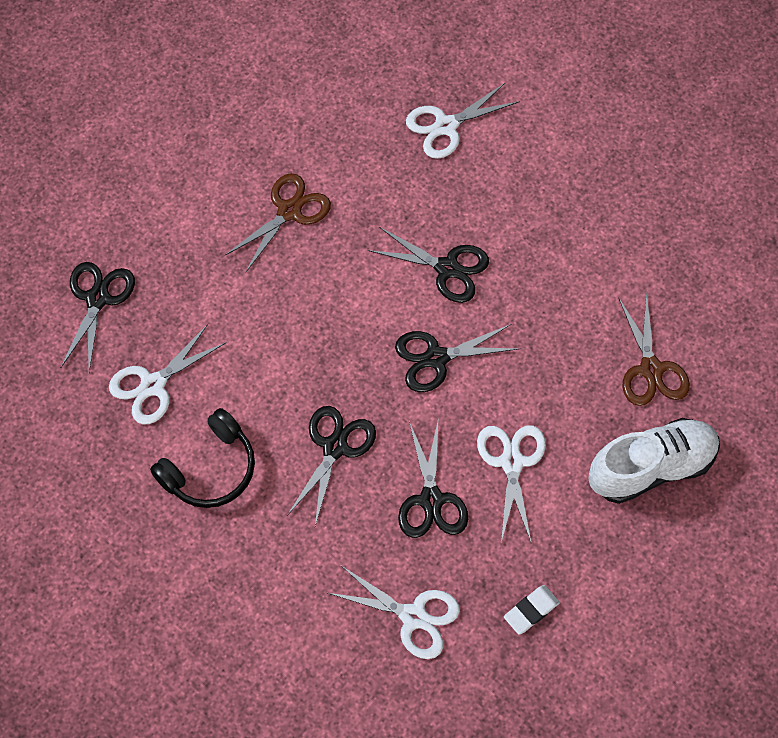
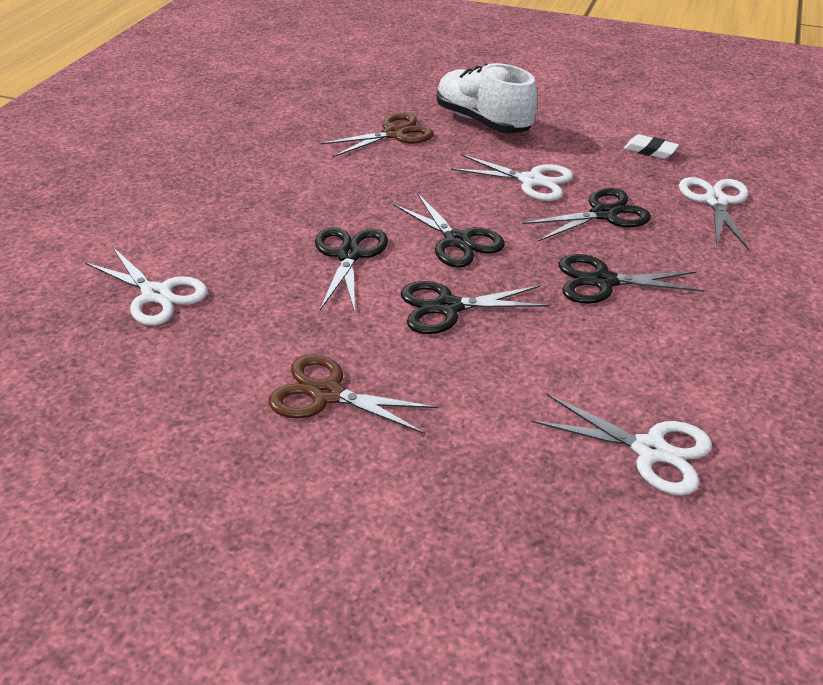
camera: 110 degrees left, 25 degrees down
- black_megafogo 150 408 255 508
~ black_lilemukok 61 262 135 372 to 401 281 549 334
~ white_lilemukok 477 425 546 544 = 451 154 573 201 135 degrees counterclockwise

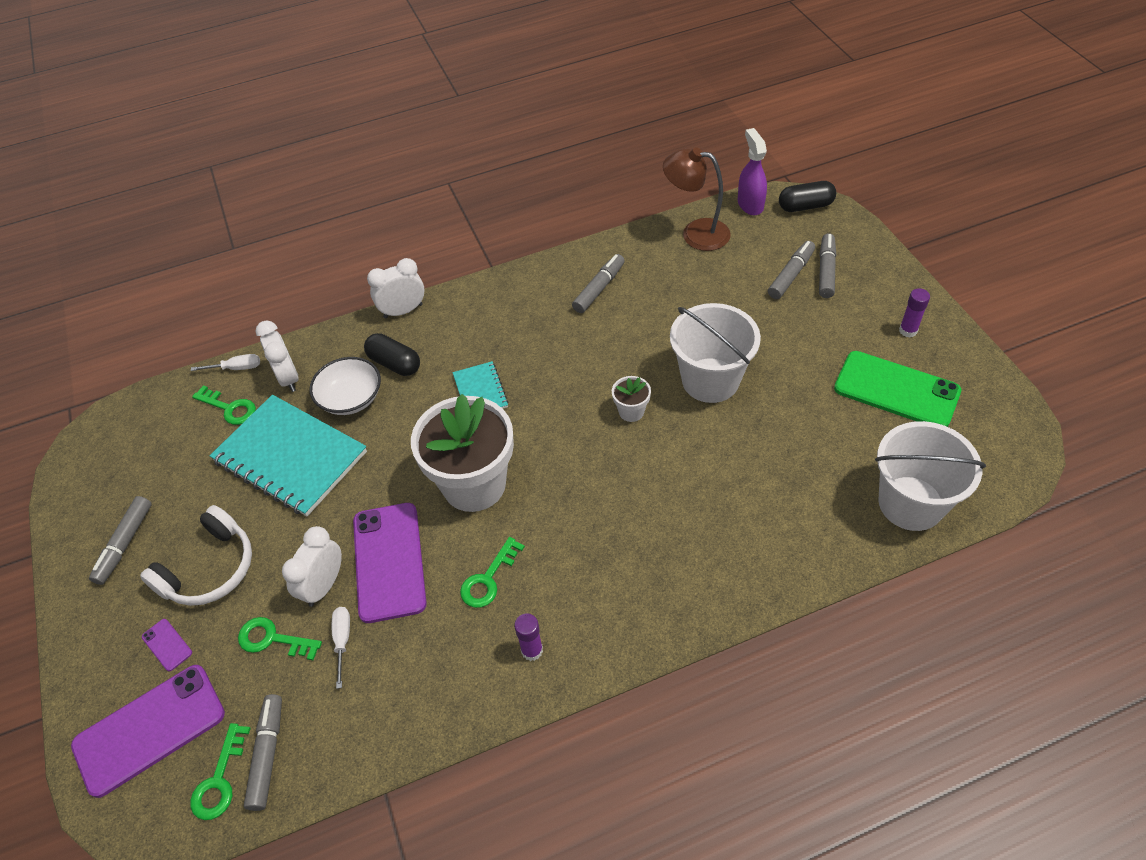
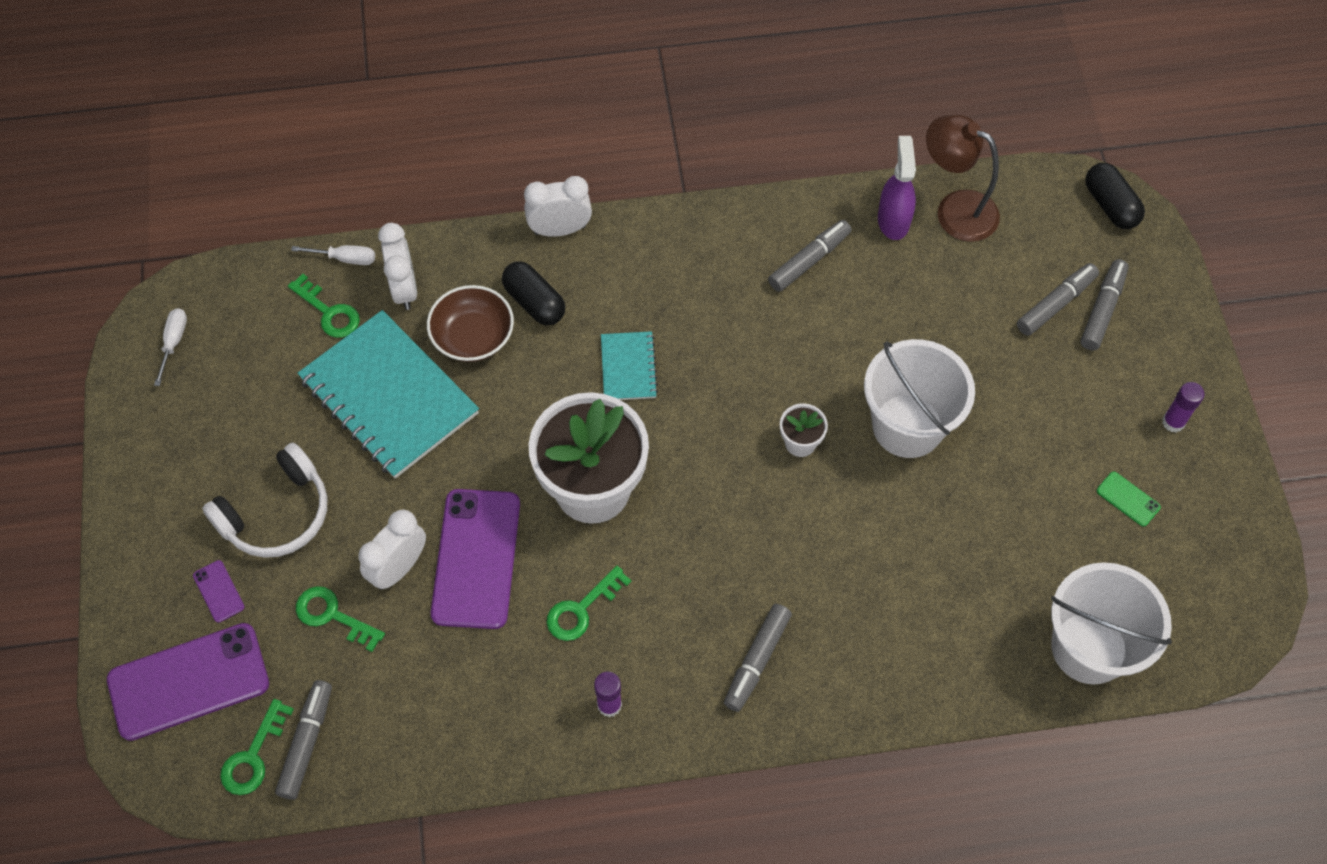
camera: 10 degrees right, 10 degrees up
~ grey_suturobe 89 496 152 585 to 724 604 792 712
~ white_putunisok 332 607 350 689 to 154 308 187 386
~ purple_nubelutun 738 128 767 215 to 878 136 916 240
~ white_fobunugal 309 357 381 415 to brown_fobunugal 427 285 514 362
~ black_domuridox 779 181 836 212 = 1085 163 1145 229 60 degrees clockwise
~ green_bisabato 834 351 961 427 = 1097 471 1161 526 x0.42

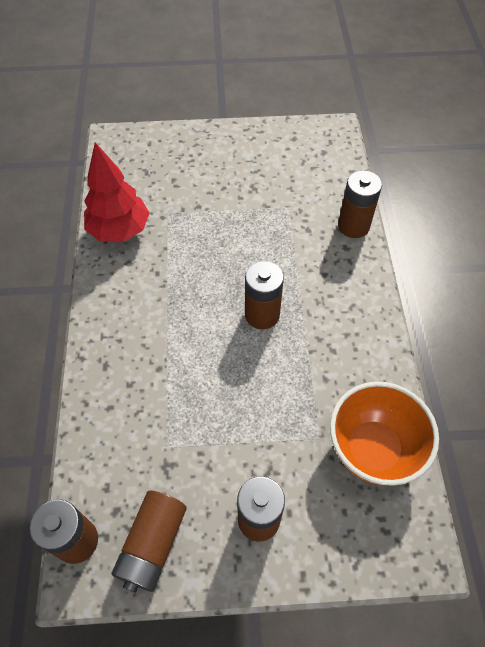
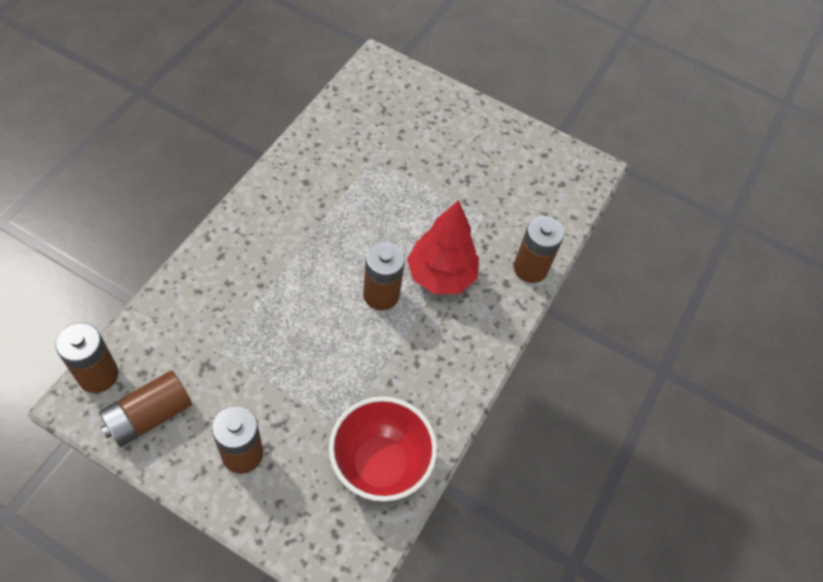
camera: 25 degrees right, 0 degrees up
~ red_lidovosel 84 142 150 242 to 407 200 479 294
~ orange_fobunugal 330 382 439 486 to red_fobunugal 329 396 437 502

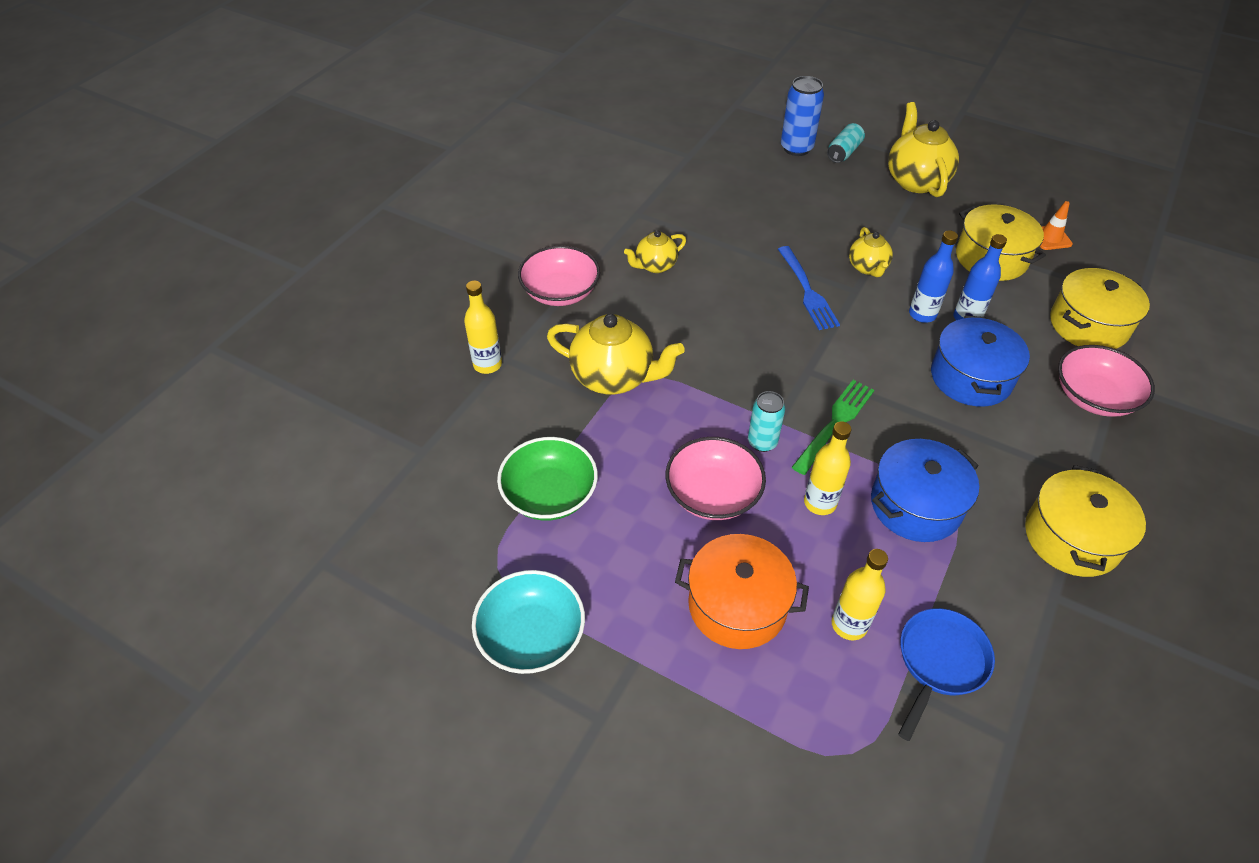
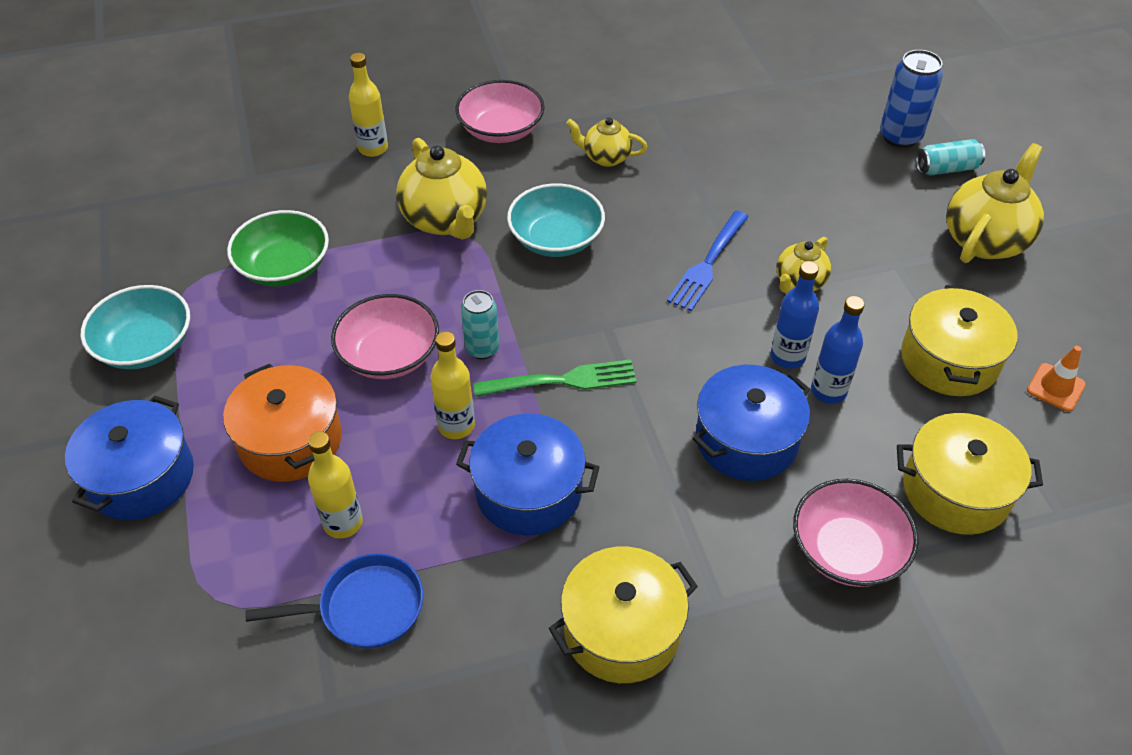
camera: 45 degrees right, 0 degrees up
+ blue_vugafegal 65 395 194 520
+ turquoise_fobunugal 507 183 605 257

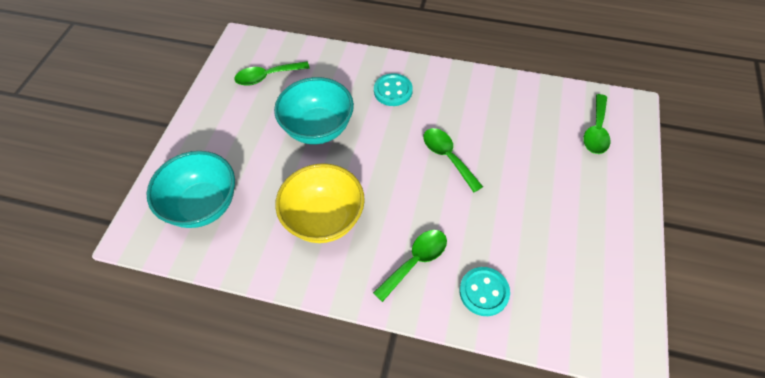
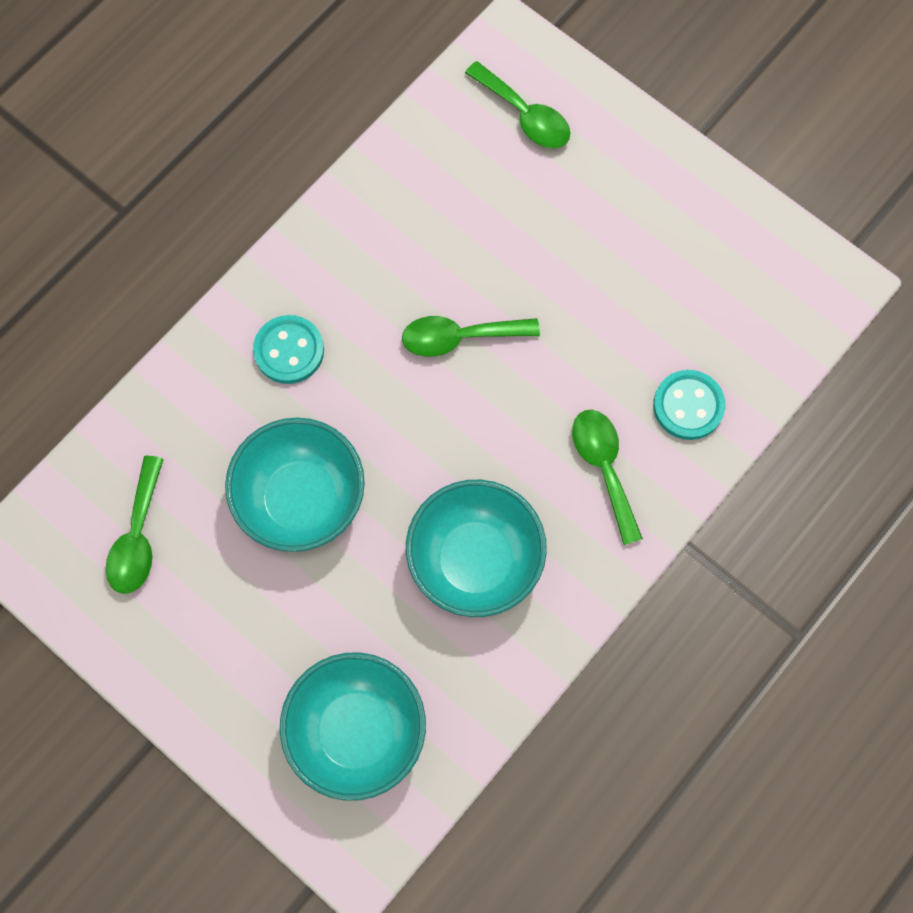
camera: 65 degrees left, 15 degrees up
~ yellow_fobunugal 275 163 365 243 to turquoise_fobunugal 406 480 547 617

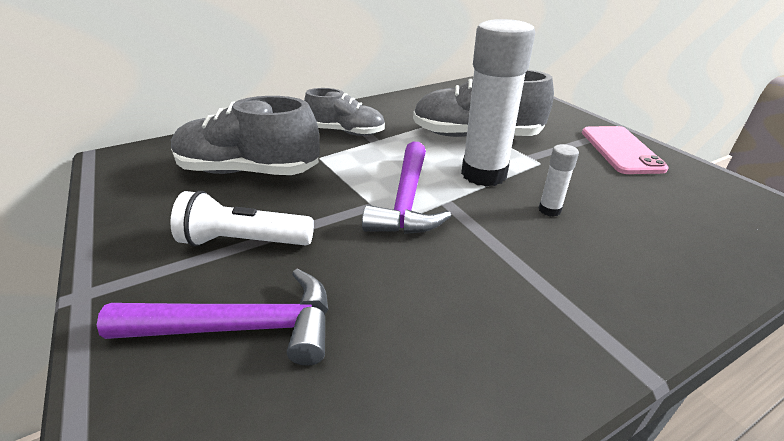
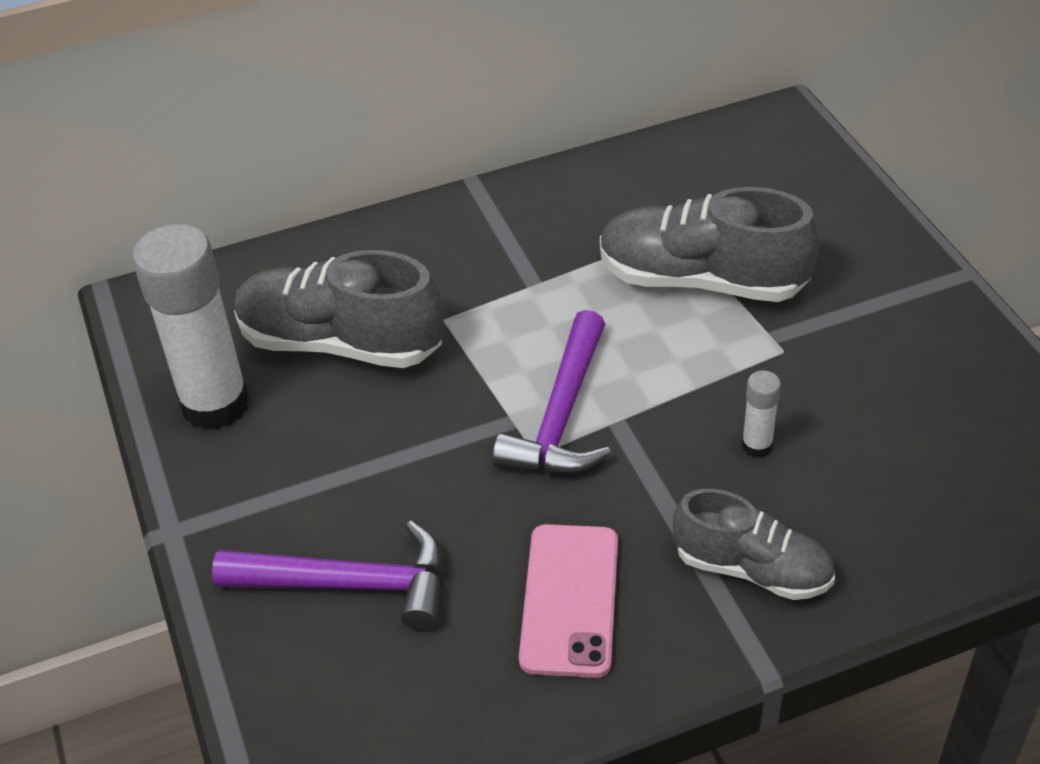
camera: 10 degrees right, 10 degrees up
- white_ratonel 170 191 314 247
~ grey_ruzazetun 304 88 385 136 to 673 489 835 600
~ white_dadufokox 461 19 535 187 to 132 224 250 430
~ pink_bisabato 582 126 669 174 to 519 524 618 678

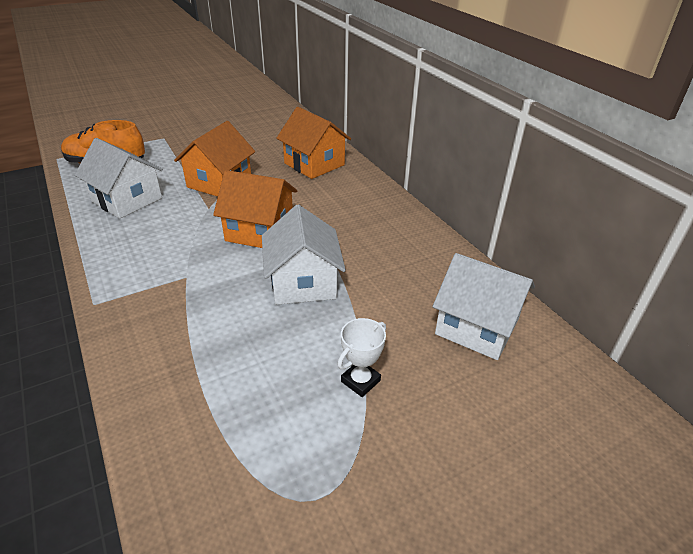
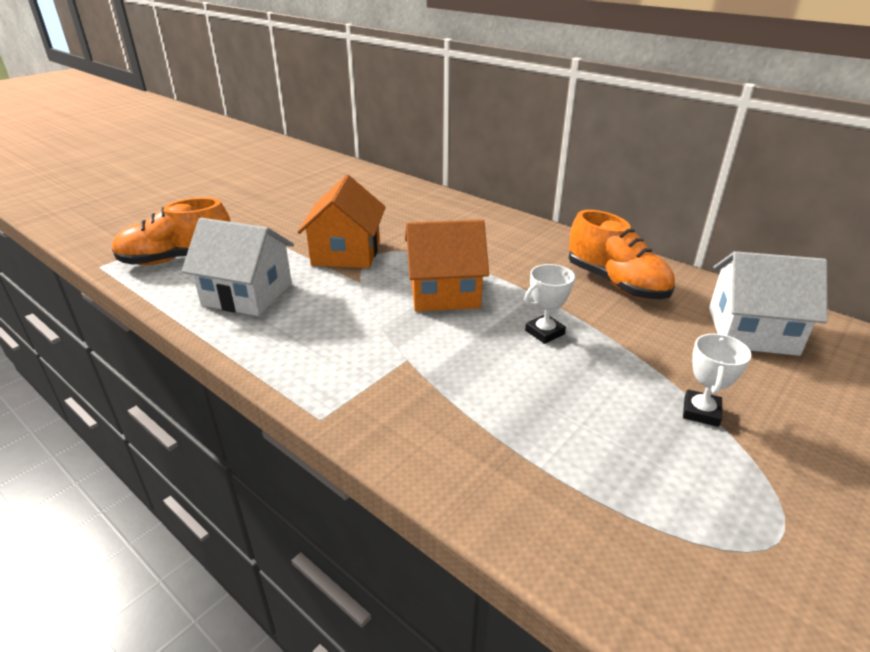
camera: 20 degrees left, 5 degrees down
- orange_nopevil 276 107 351 179
+ orange_ruzazetun 569 210 675 299
~ white_nopevil 262 204 346 305 to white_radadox 524 264 576 344

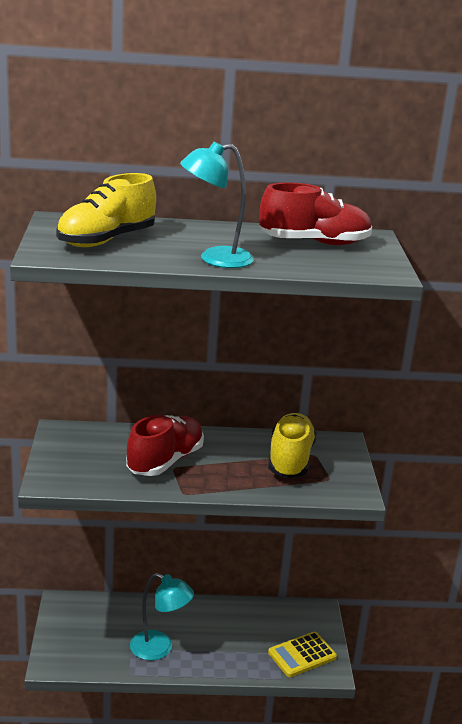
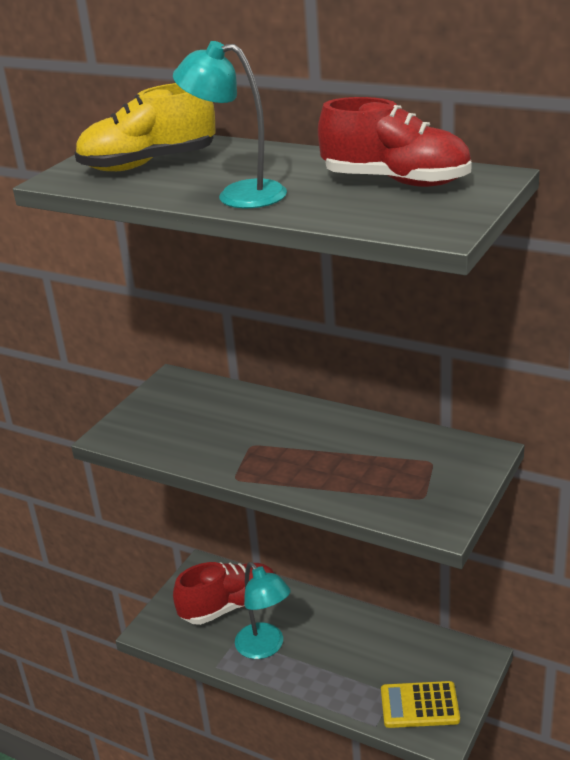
camera: 35 degrees right, 5 degrees up
- yellow_ruzazetun 268 413 316 478
~ red_ruzazetun 126 415 204 476 to 173 562 274 625

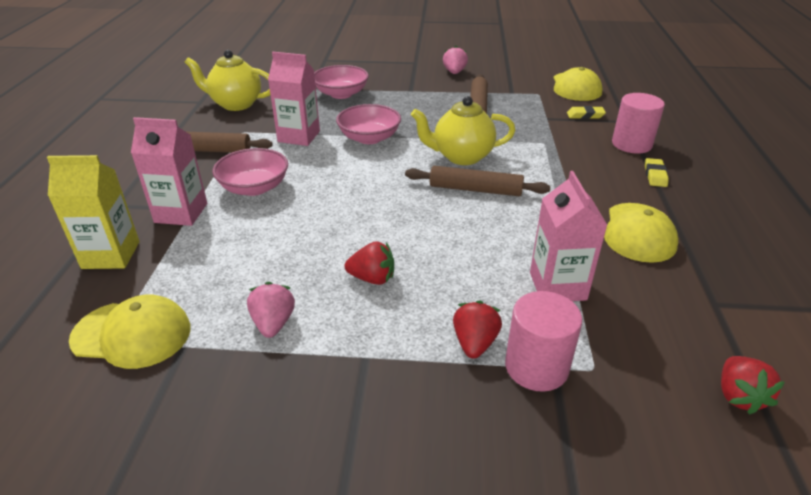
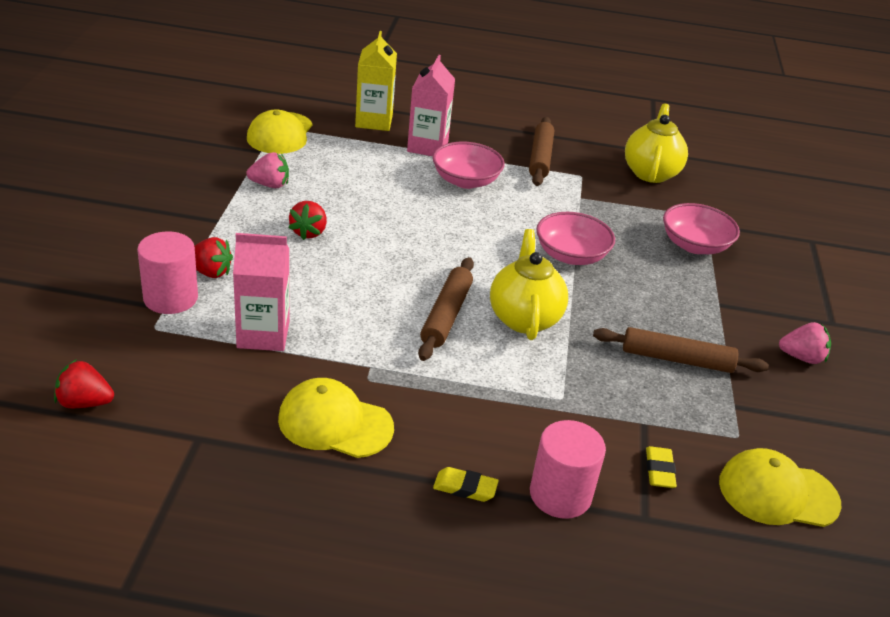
camera: 90 degrees right, 0 degrees up
- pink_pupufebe 268 52 320 146

